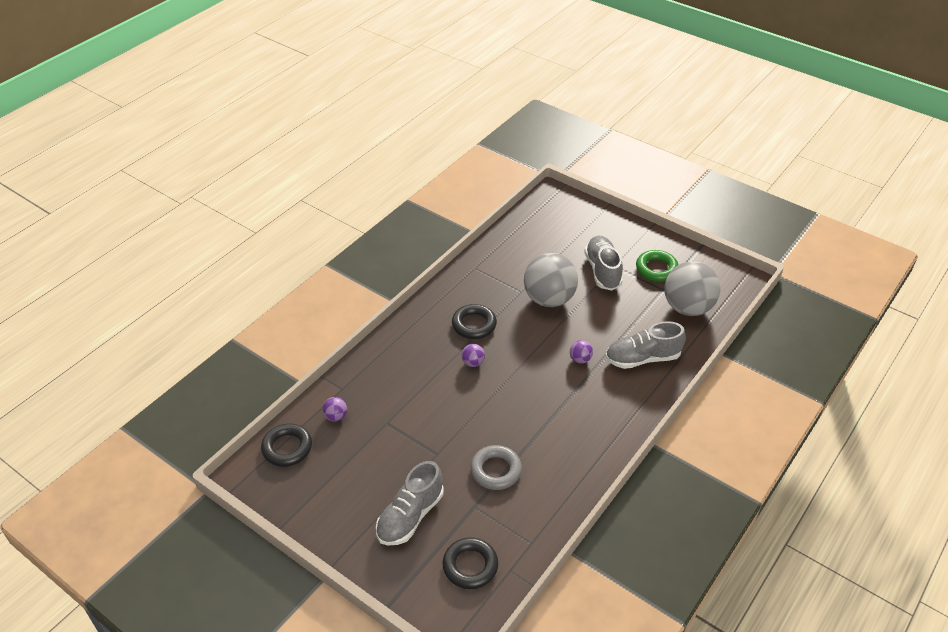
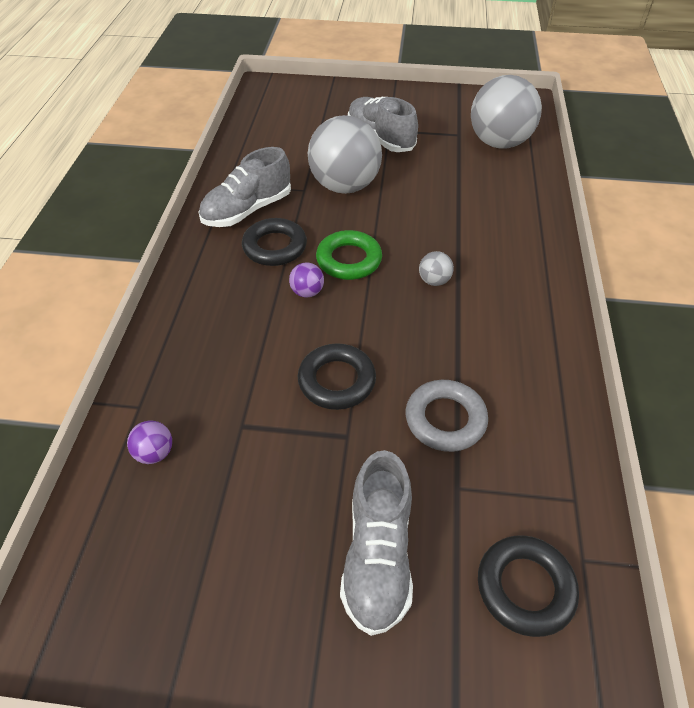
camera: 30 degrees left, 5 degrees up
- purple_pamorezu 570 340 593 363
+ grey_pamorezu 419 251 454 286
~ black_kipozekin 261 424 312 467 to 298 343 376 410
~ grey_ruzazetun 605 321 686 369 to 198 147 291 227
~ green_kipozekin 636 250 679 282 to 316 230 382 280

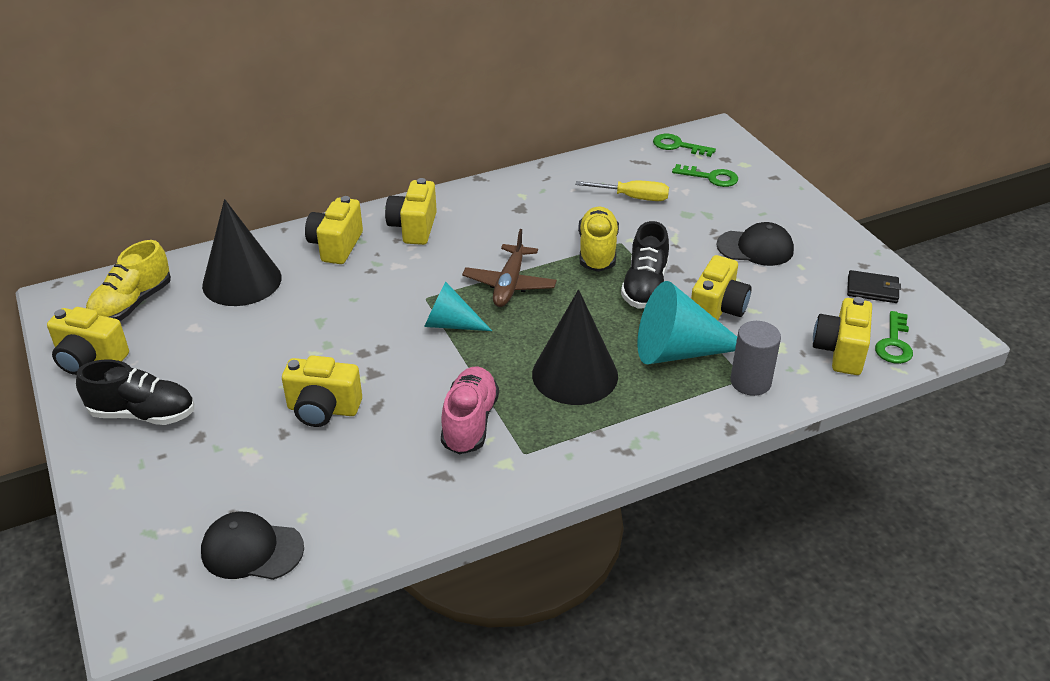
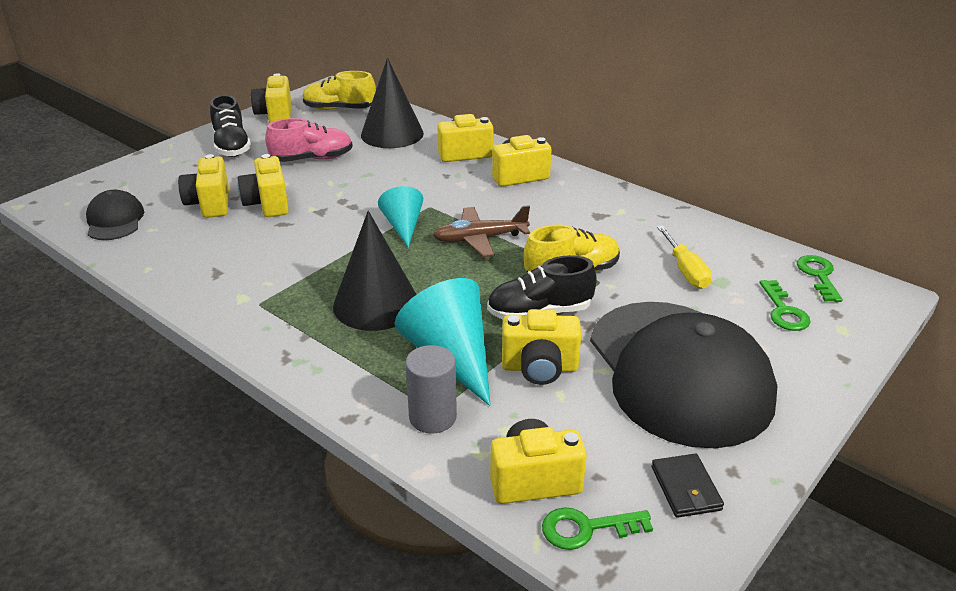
camera: 65 degrees right, 5 degrees down
+ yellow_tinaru 178 154 229 218
~ pink_ruzazetun 441 366 499 455 to 265 118 353 162
~ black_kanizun 716 222 794 266 = 590 302 777 448 x2.23

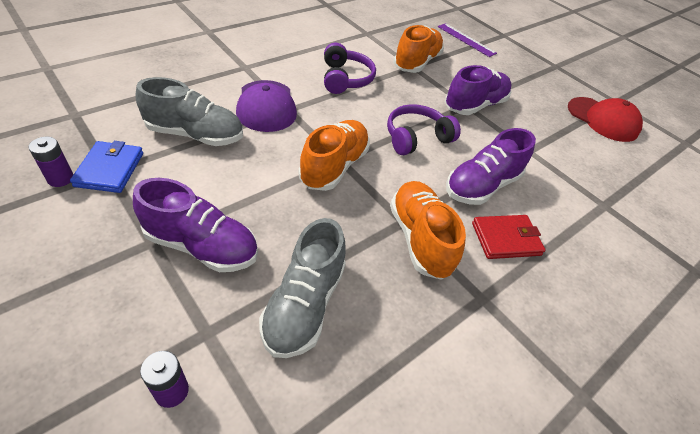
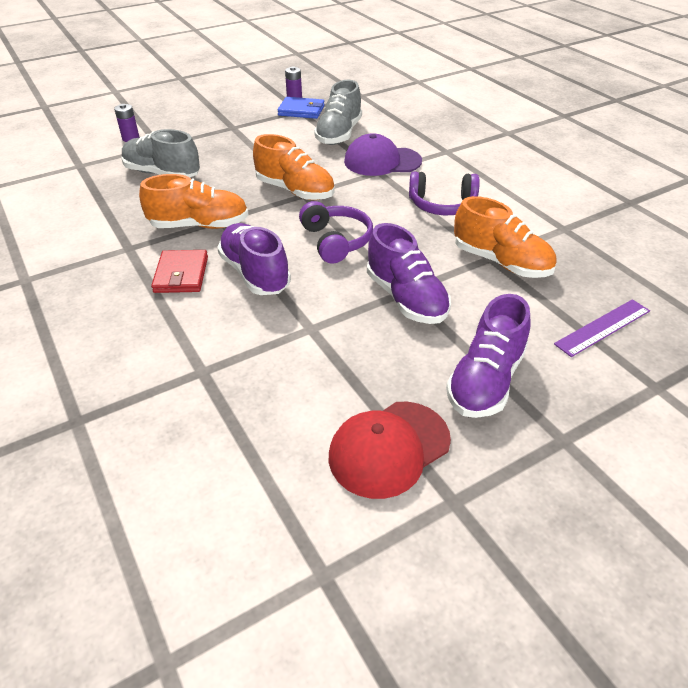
camera: 105 degrees right, 5 degrees down
~ purple_ruzazetun 133 178 258 272 to 446 294 531 418

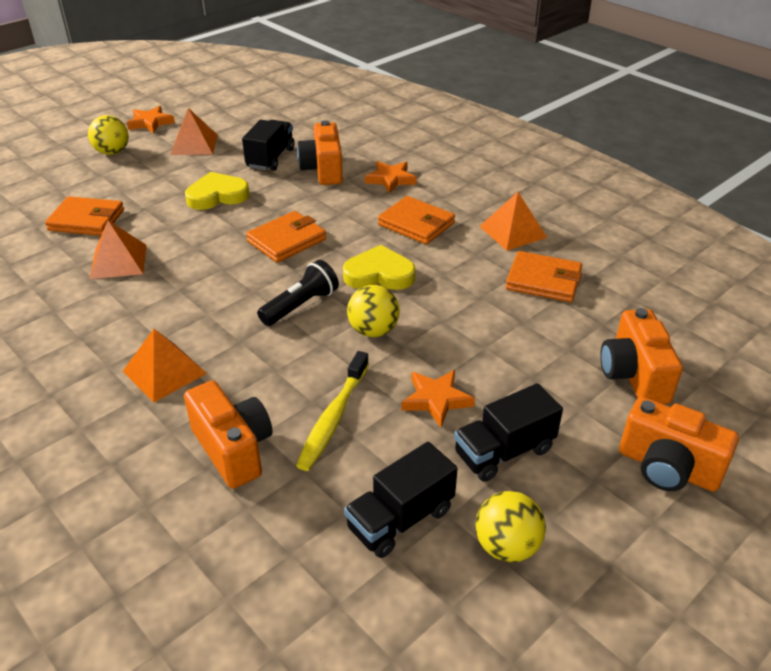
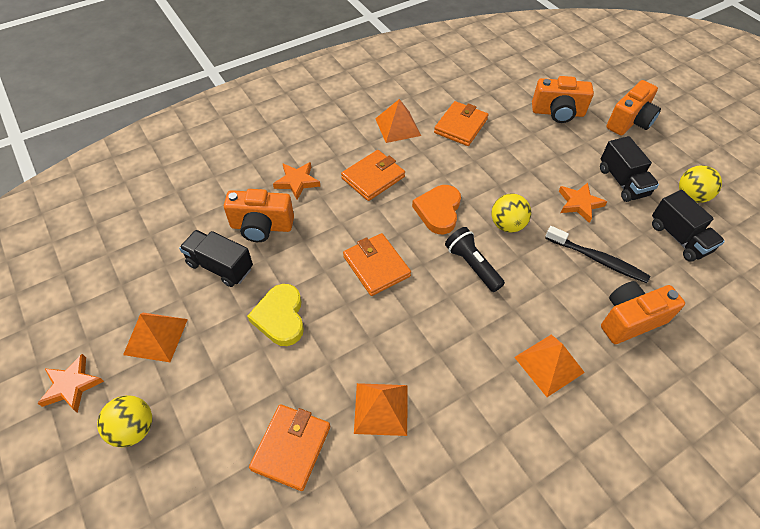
camera: 80 degrees left, 15 degrees up
~ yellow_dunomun 296 351 369 471 to black_dunomun 545 226 650 283
~ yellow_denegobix 343 245 416 290 to orange_denegobix 412 185 461 234

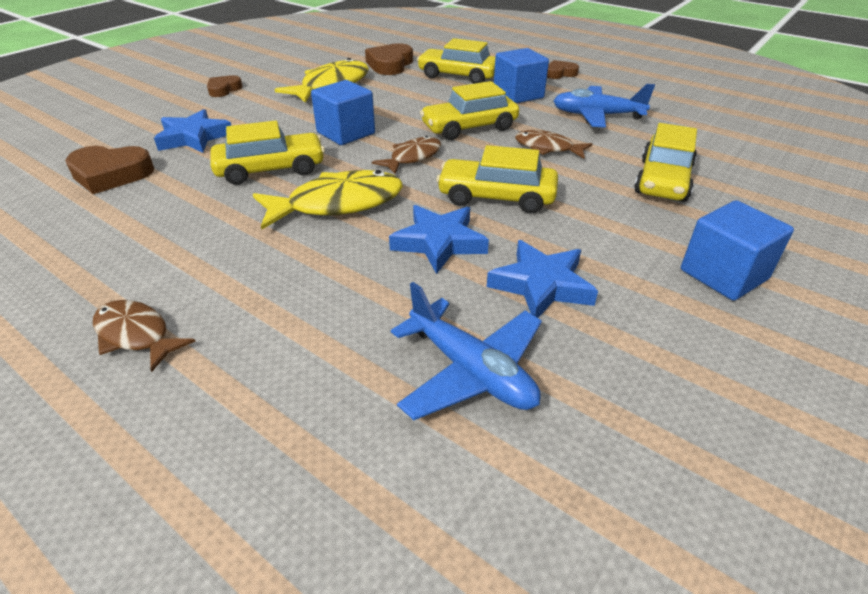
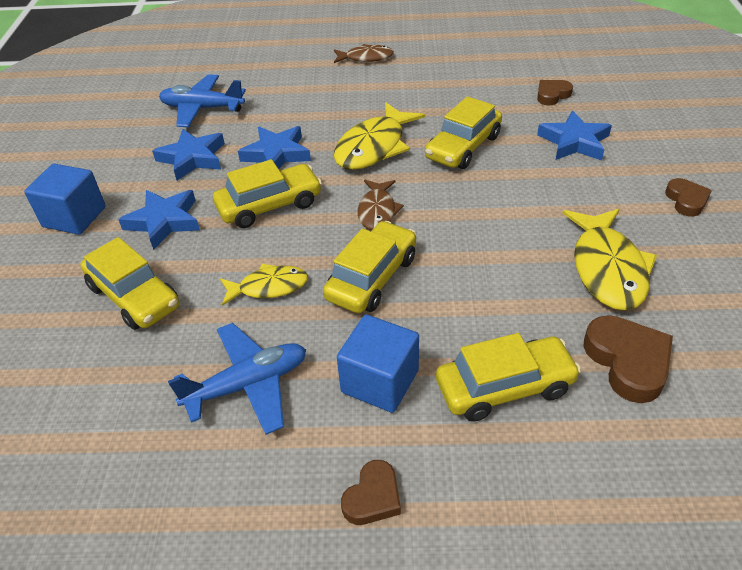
camera: 145 degrees right, 5 degrees up
- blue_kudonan 311 80 375 145
+ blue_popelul 118 190 200 250
~ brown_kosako 515 130 592 158 to yellow_kosako 220 264 308 306
~ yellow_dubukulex 634 123 697 202 = 80 237 179 330 150 degrees clockwise
~ brown_denegobix 65 146 154 194 = 537 80 573 105 x0.62

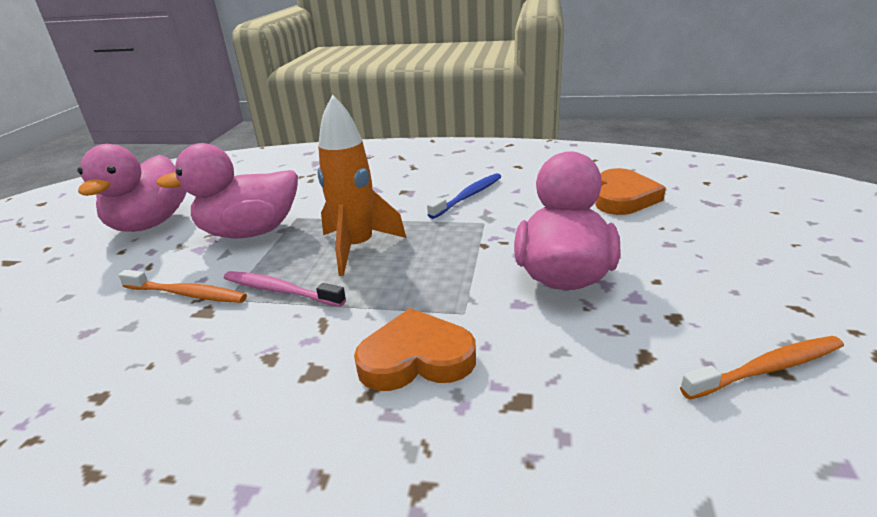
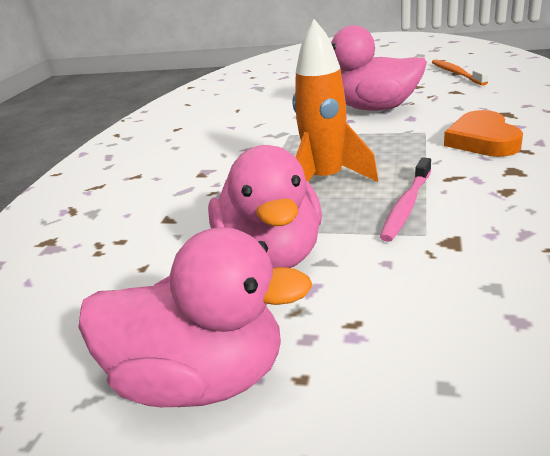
camera: 85 degrees left, 0 degrees up
- orange_dunomun 118 270 247 303
- blue_dunomun 427 173 501 219
- orange_denegobix 595 168 666 215

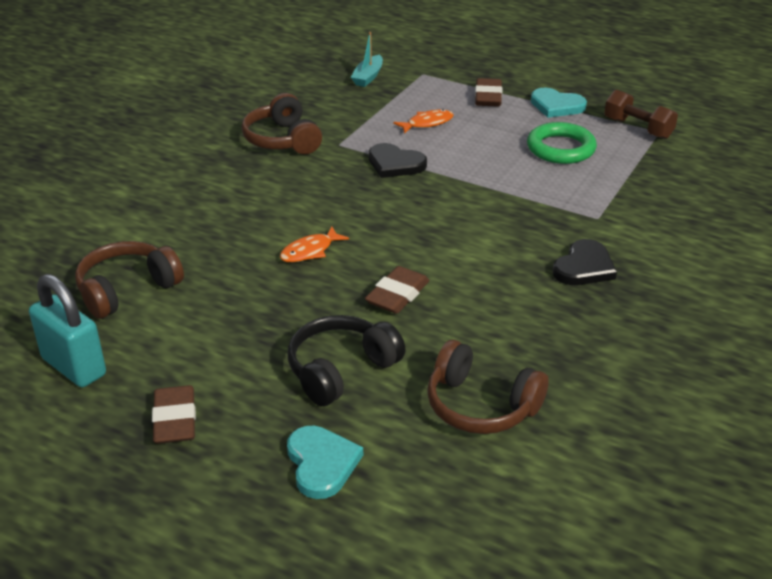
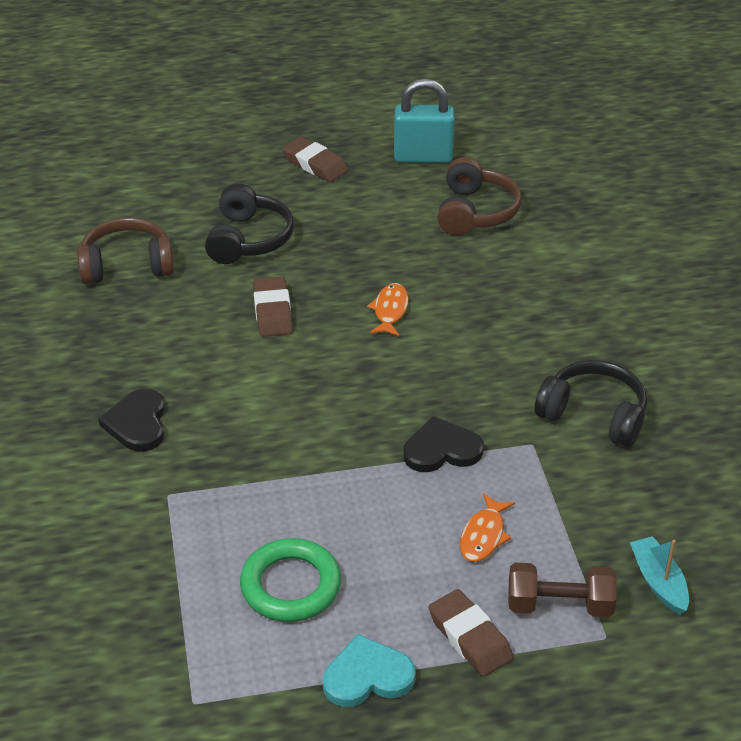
camera: 140 degrees right, 5 degrees up
- turquoise_denegobix 287 426 363 499
~ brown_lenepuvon 604 90 678 139 to 508 563 616 617
~ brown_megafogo 241 93 322 154 to black_megafogo 534 360 647 447

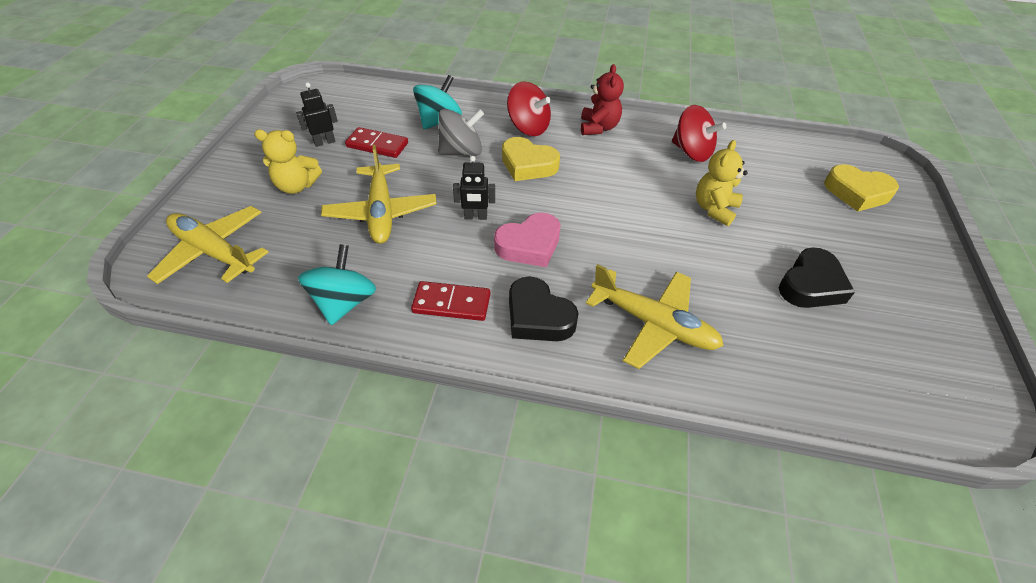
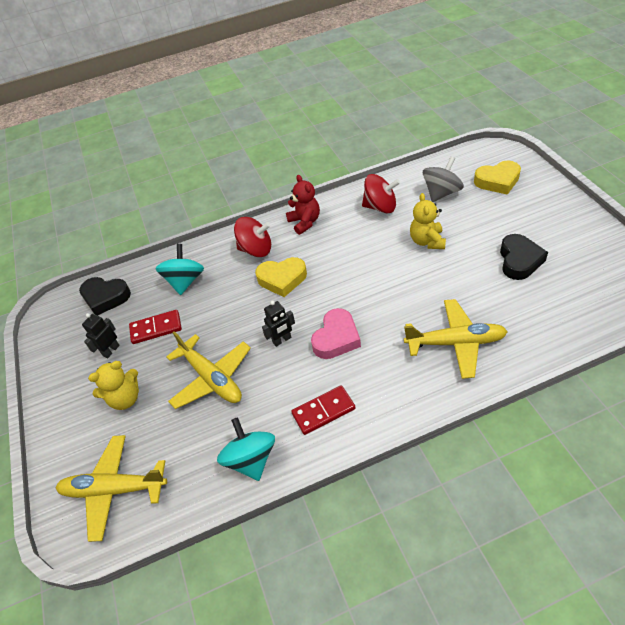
camera: 25 degrees left, 0 degrees up
~ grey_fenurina 438 109 484 156 to 423 157 464 202
~ black_denegobix 509 276 579 341 to 79 277 131 316

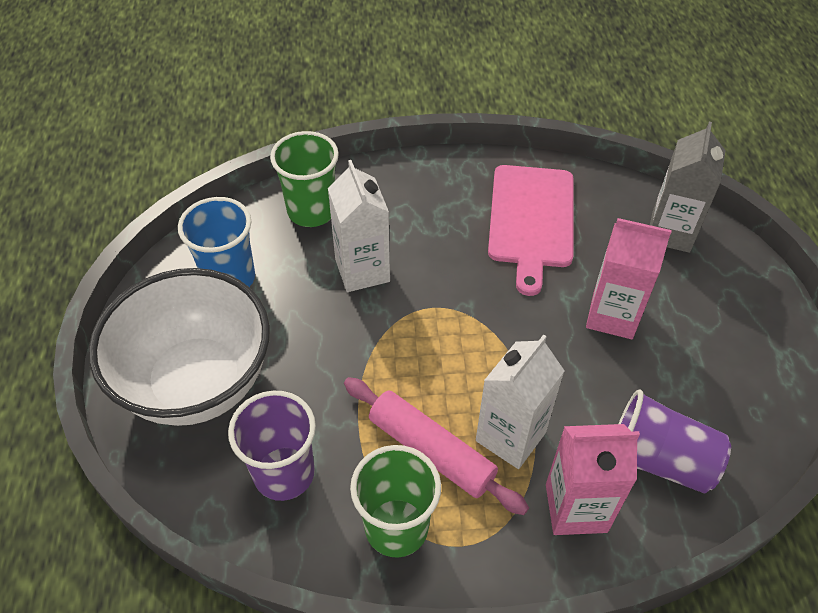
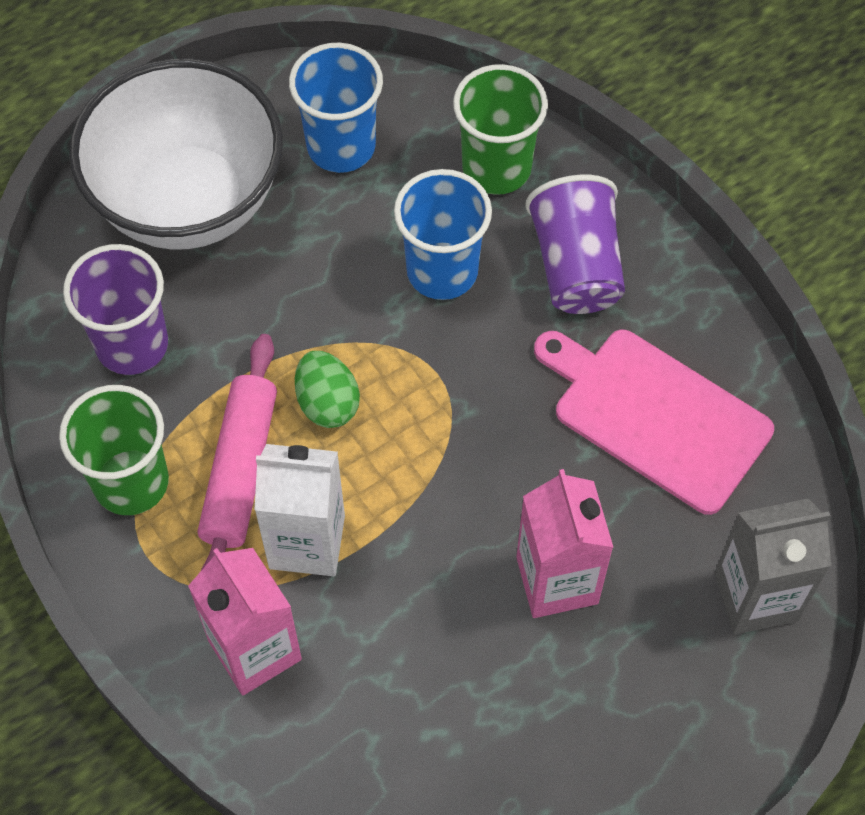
camera: 60 degrees right, 10 degrees up
+ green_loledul 295 351 360 428
~ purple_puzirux 618 389 731 493 to 525 175 625 314
~ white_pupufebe 328 160 390 292 to blue_puzirux 394 169 492 300
~ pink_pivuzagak 488 165 574 296 = 534 330 774 515 60 degrees clockwise

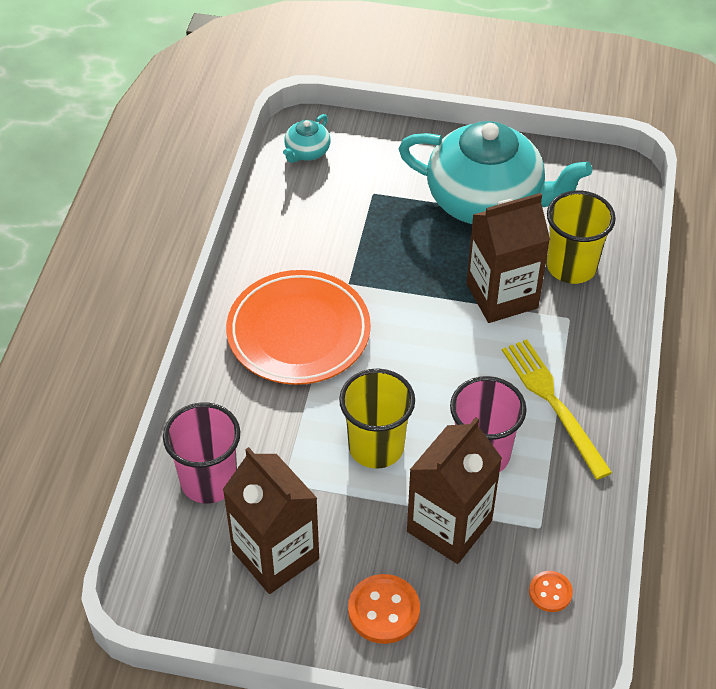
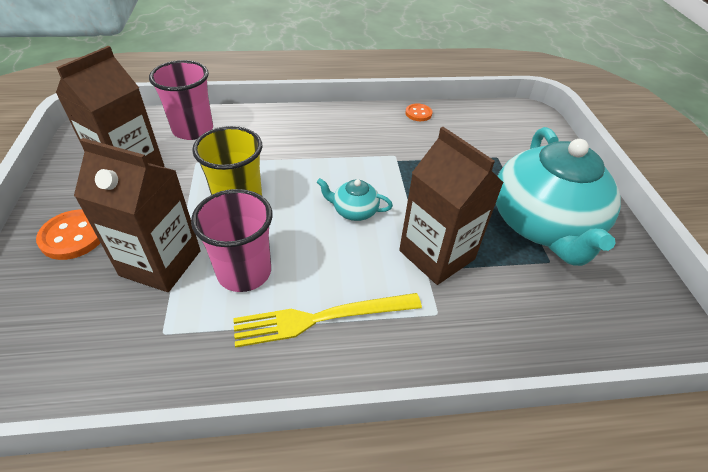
camera: 70 degrees right, 5 degrees down
- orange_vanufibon 226 270 371 385
- yellow_puzirux 547 191 616 284
~ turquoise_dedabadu 283 114 330 163 to 317 178 393 221
~ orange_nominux 529 571 573 612 to 405 103 433 121
~ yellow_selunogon 502 339 612 480 = 233 293 422 348 150 degrees counterclockwise

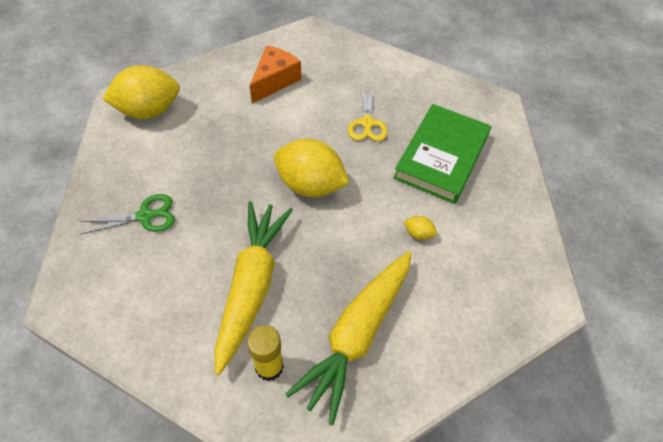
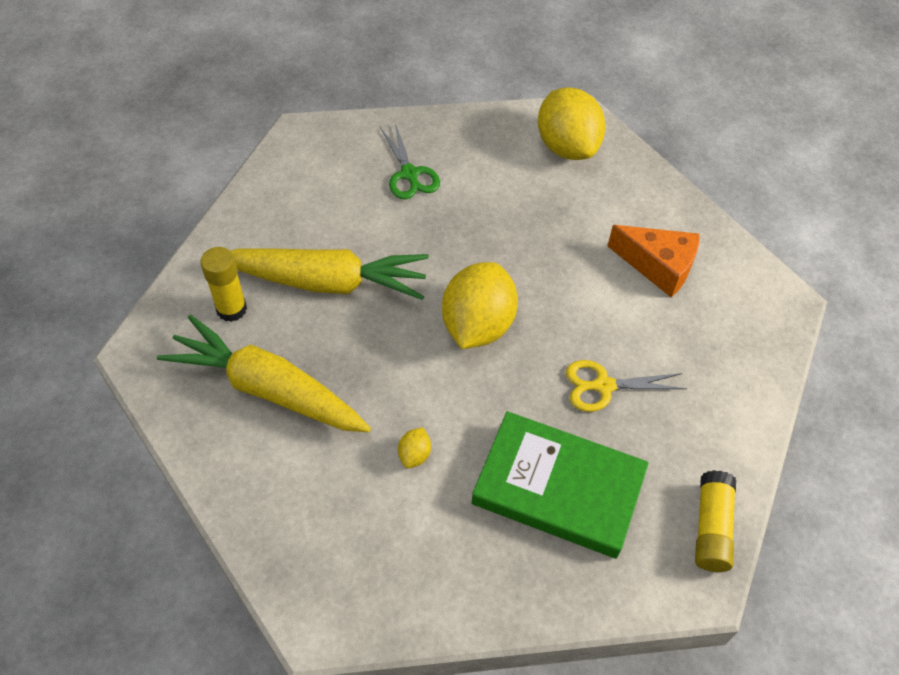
camera: 85 degrees right, 0 degrees up
+ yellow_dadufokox 695 470 736 572

